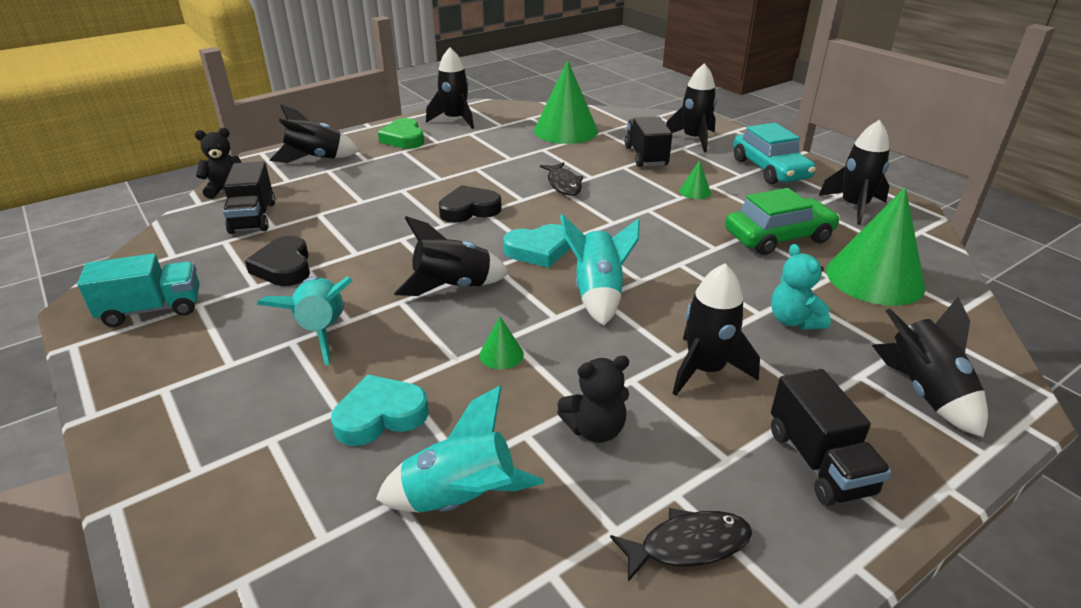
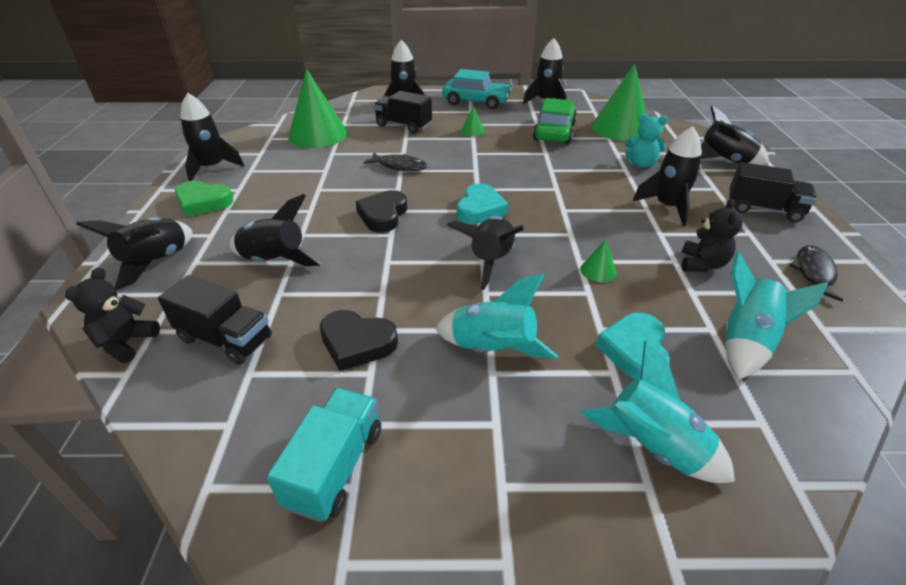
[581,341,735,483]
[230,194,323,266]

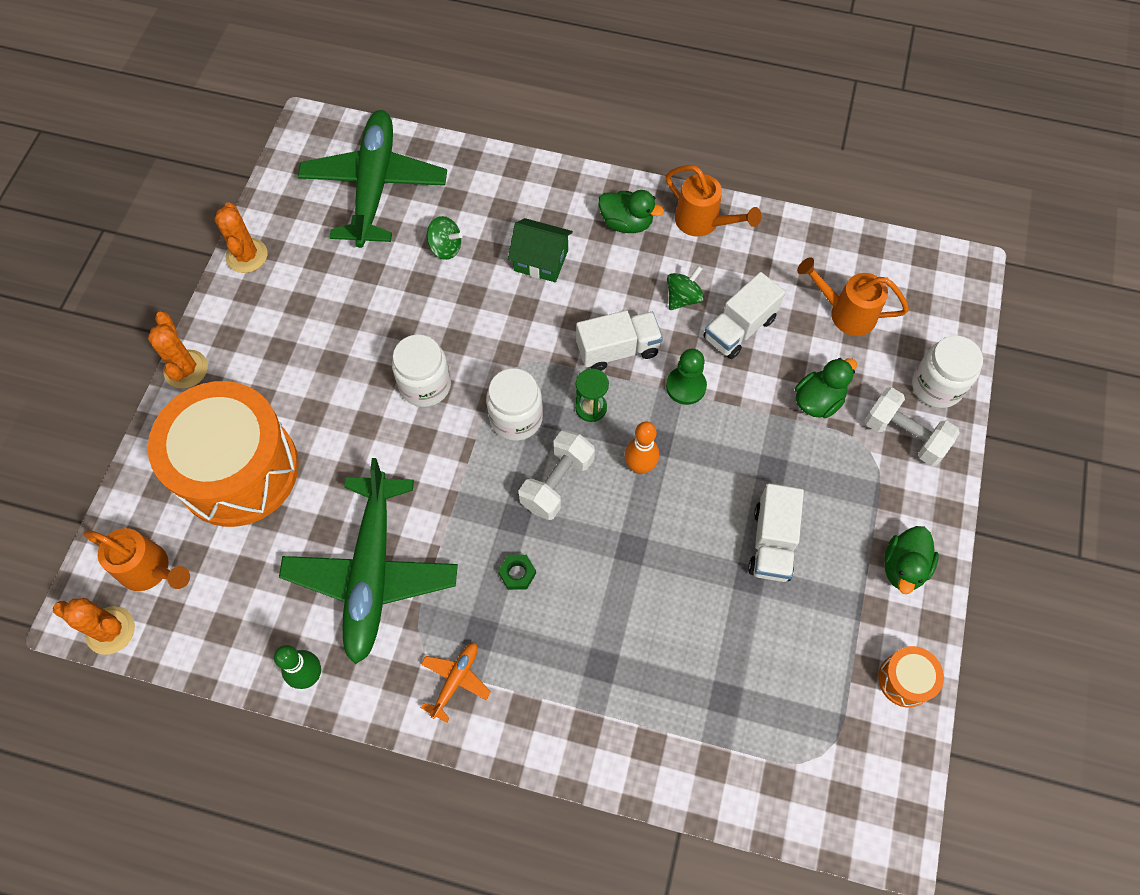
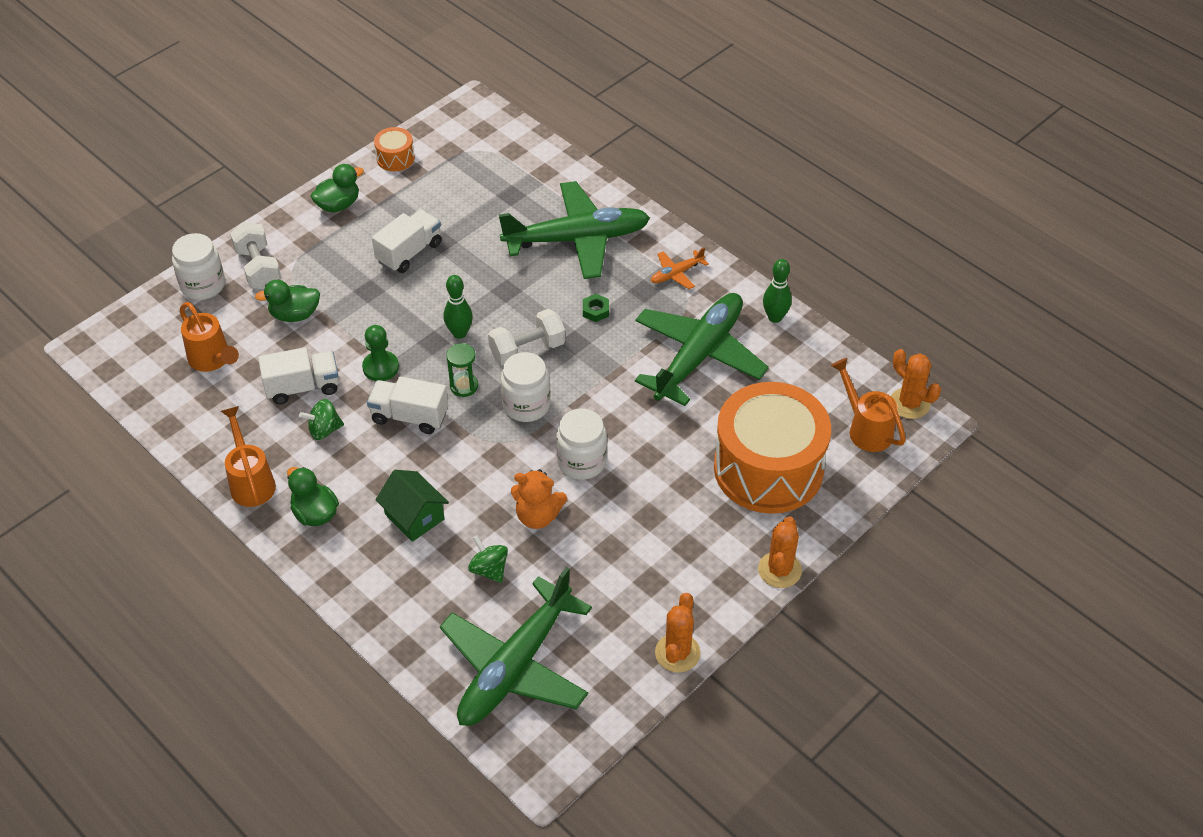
[444,275,473,339]
[499,181,650,279]
[511,469,567,529]

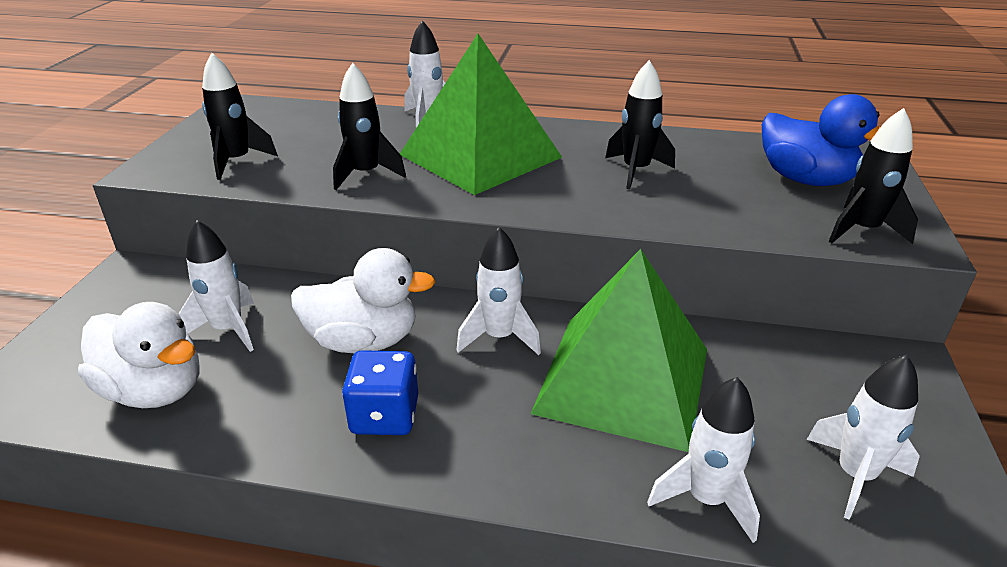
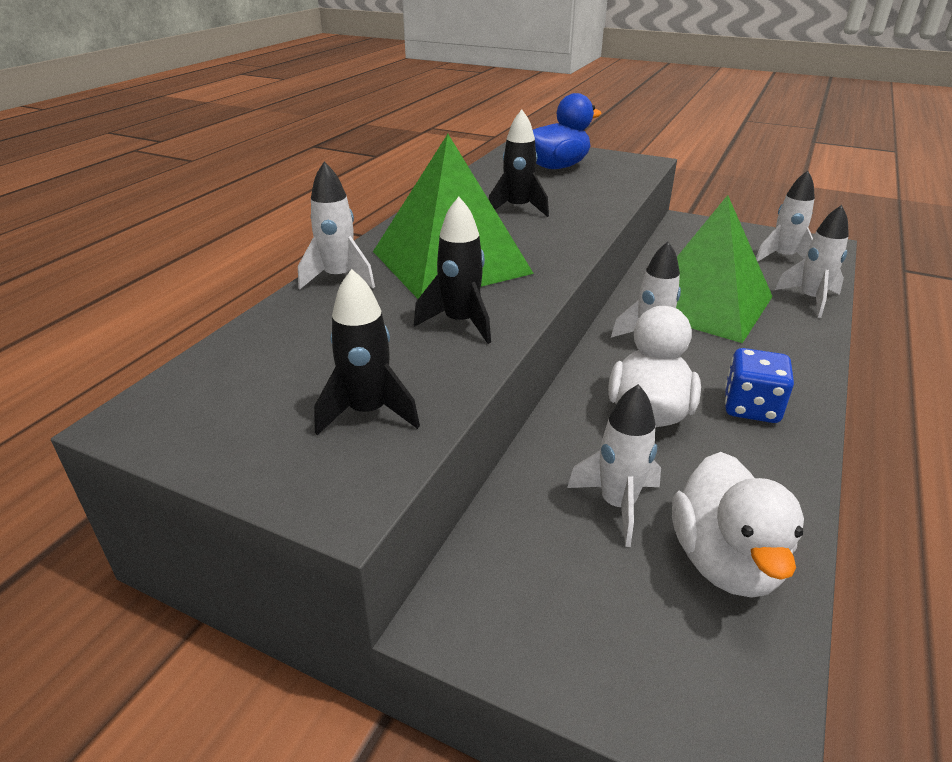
[672,452,804,598]
[828,108,918,244] (first image)

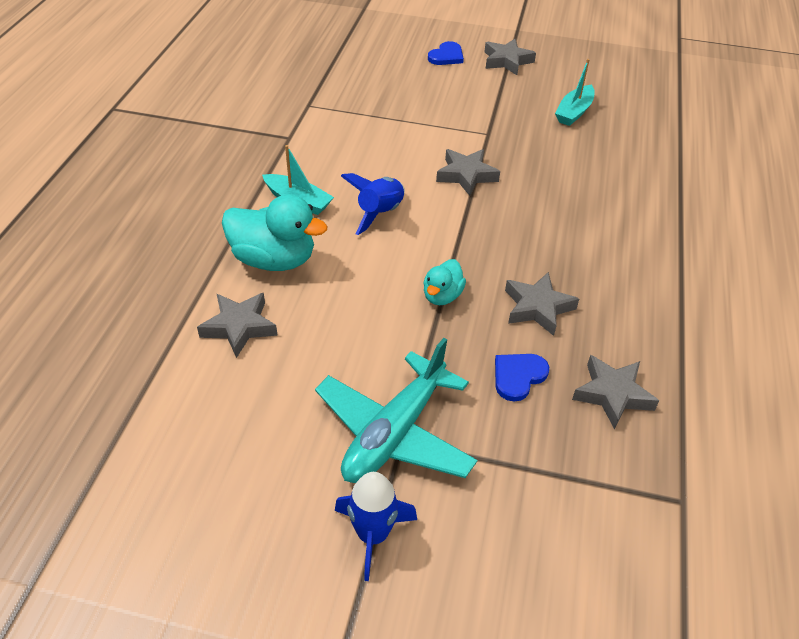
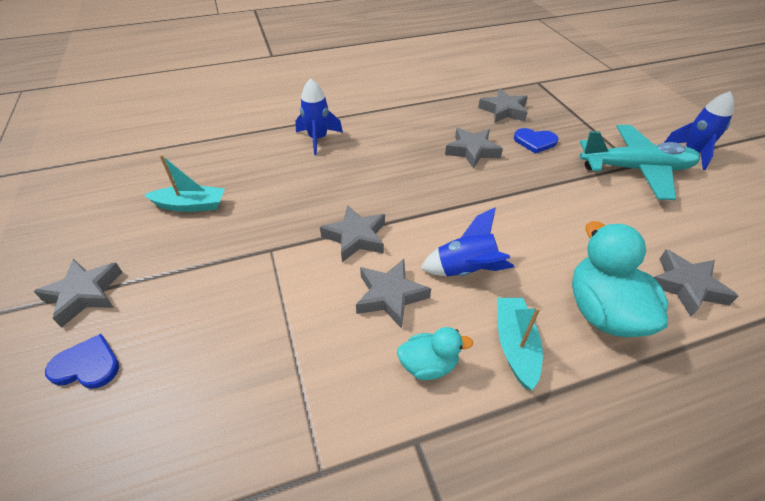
[397,327,473,380]
[296,78,343,155]
[356,259,431,329]

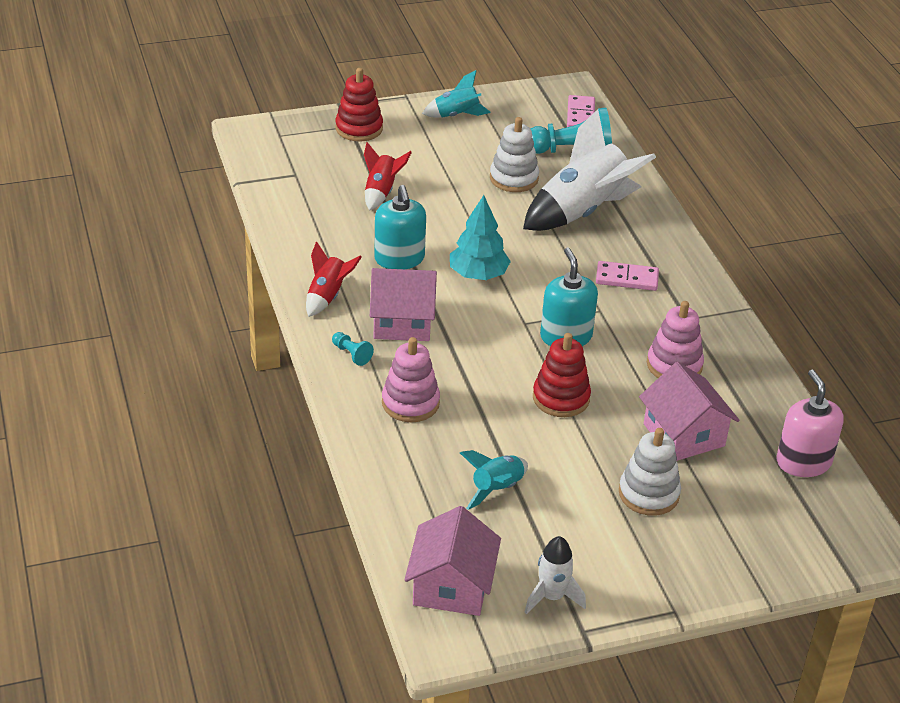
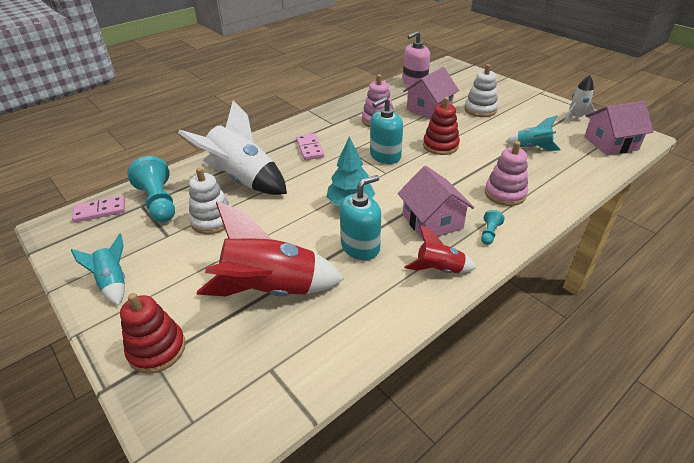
[196,201,344,297]

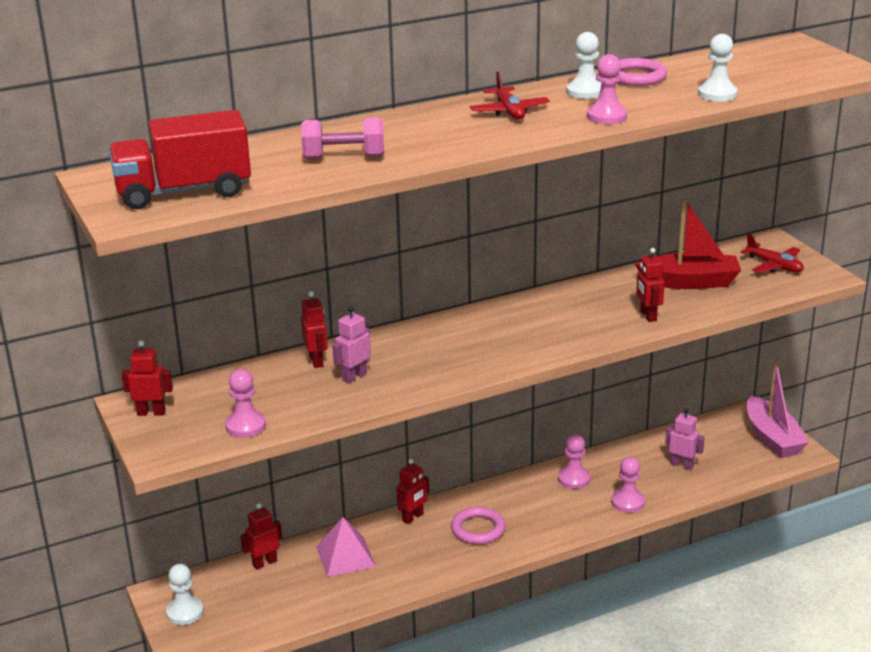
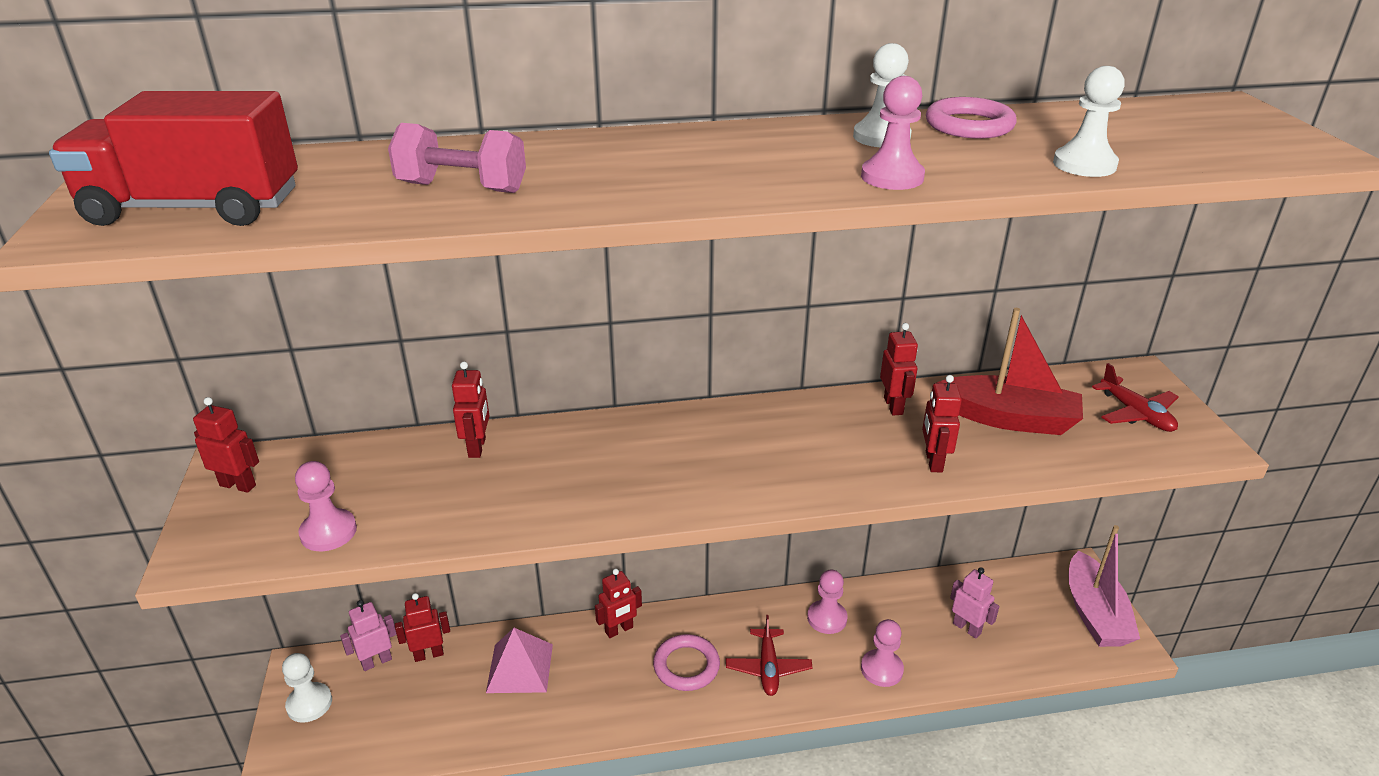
[340,600,397,671]
[726,615,813,696]
[880,323,918,415]

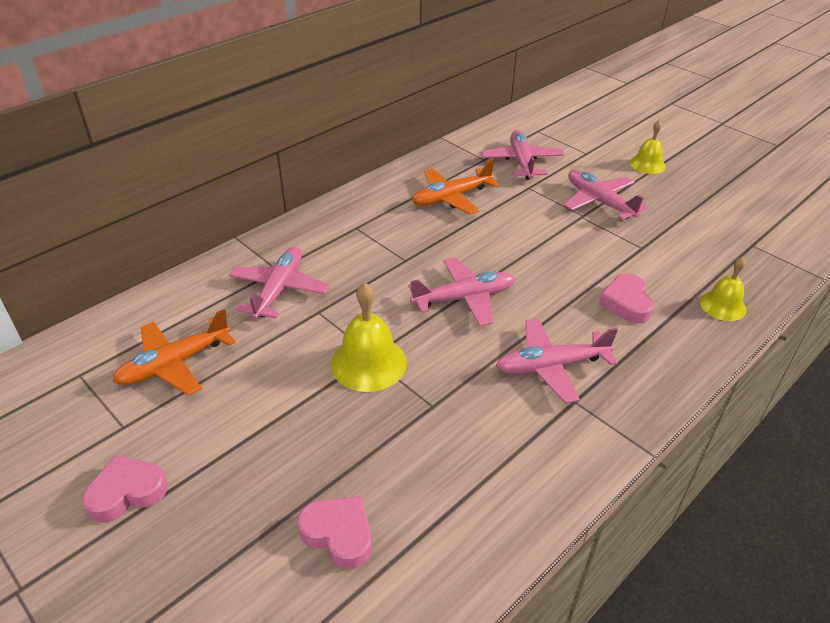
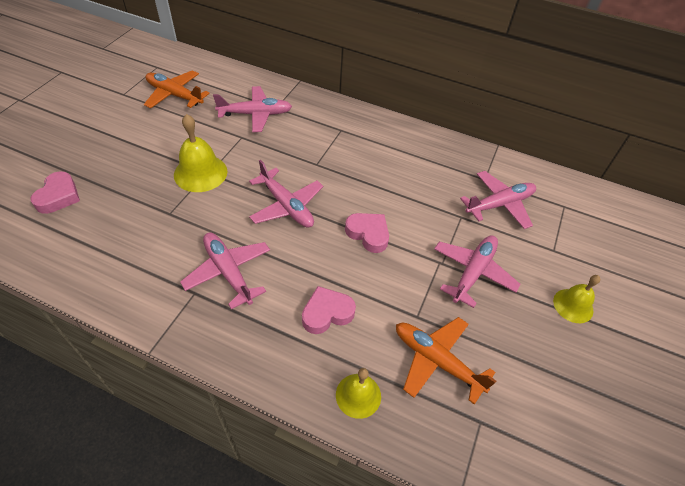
[345,213,389,253]
[396,317,496,404]

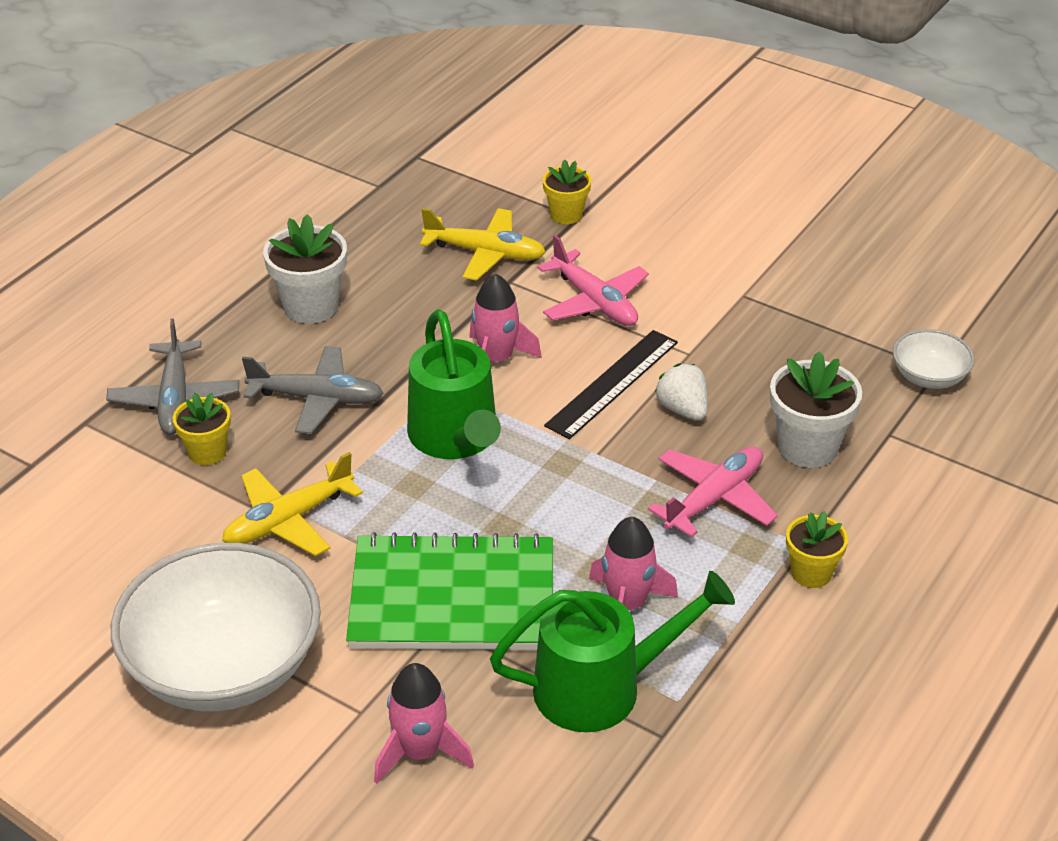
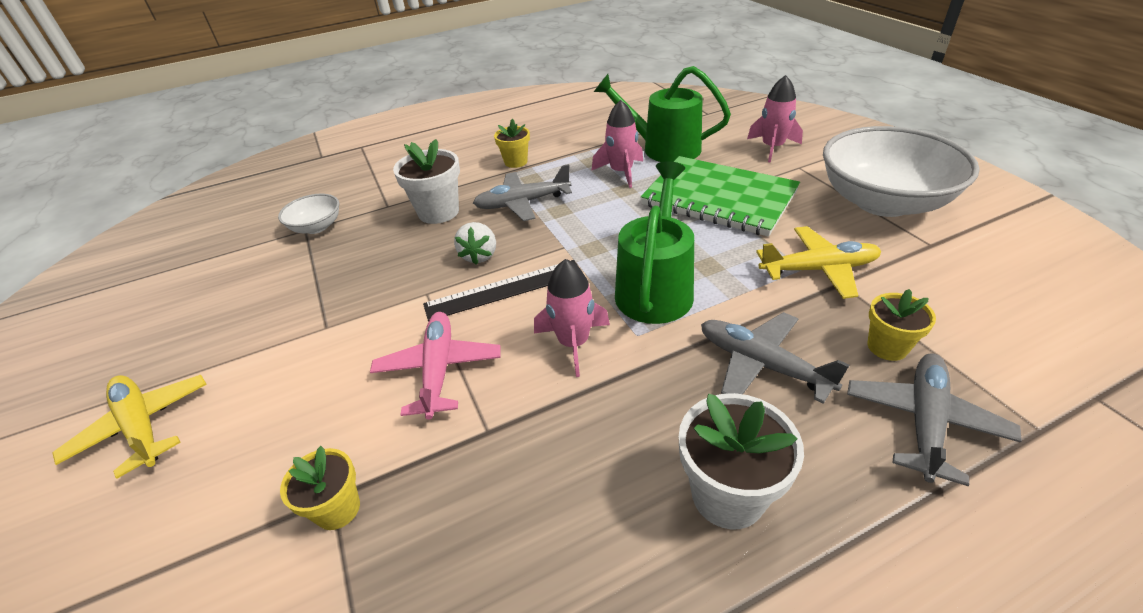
[52,375,207,479]
[473,164,572,221]

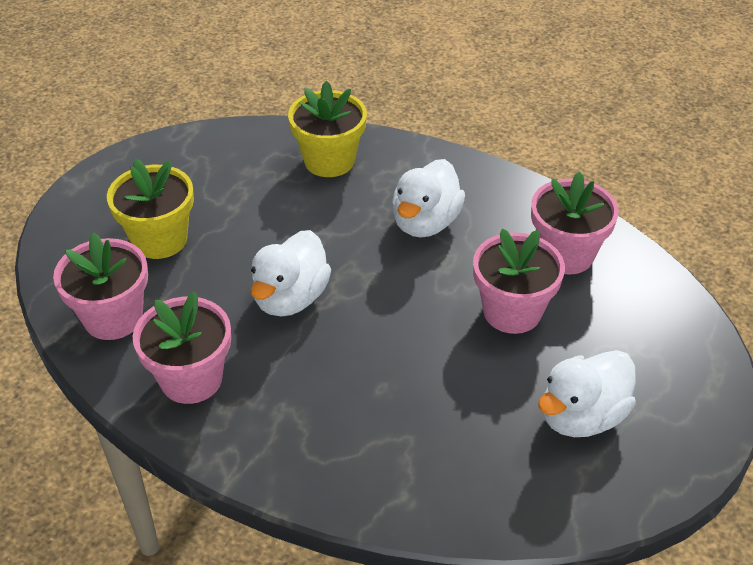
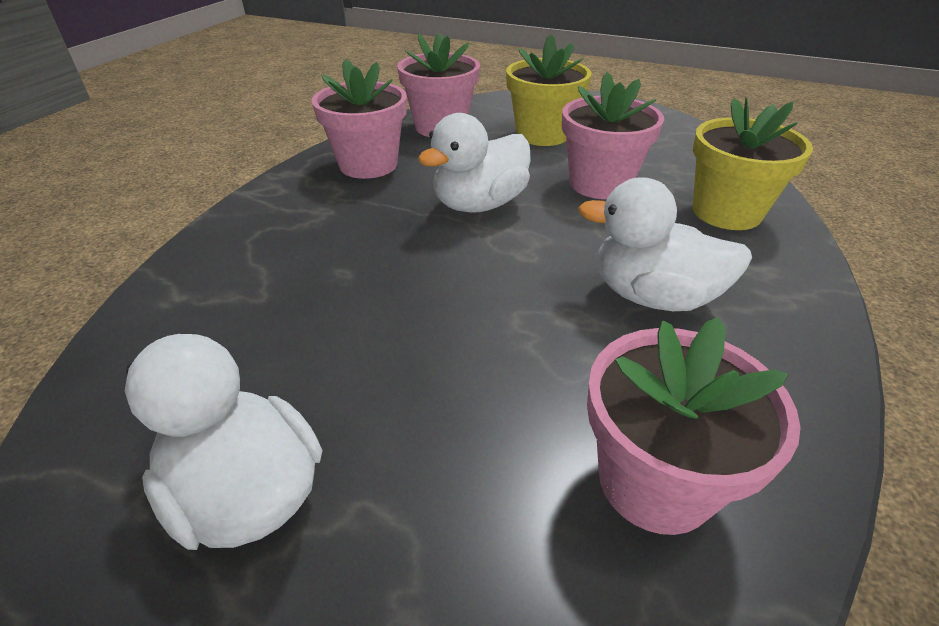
[418,113,531,213]
[562,72,664,199]

